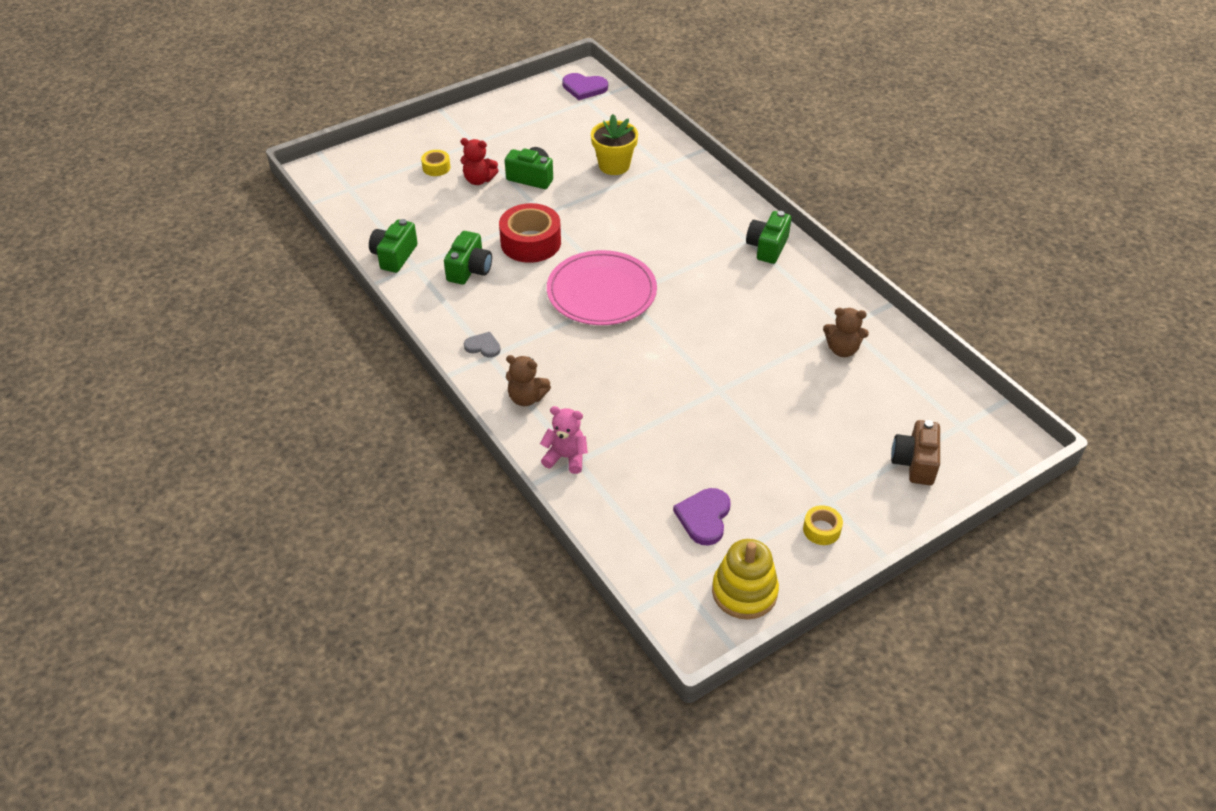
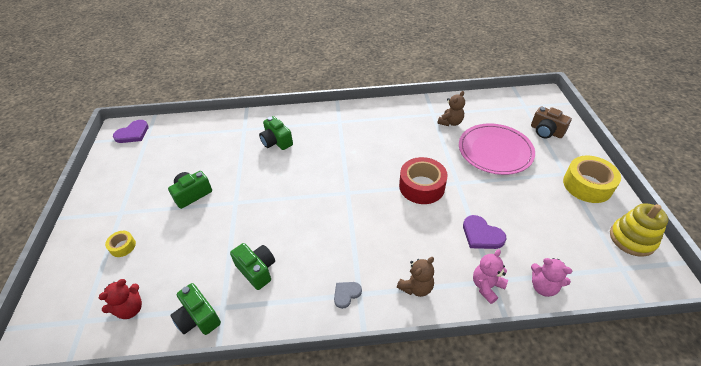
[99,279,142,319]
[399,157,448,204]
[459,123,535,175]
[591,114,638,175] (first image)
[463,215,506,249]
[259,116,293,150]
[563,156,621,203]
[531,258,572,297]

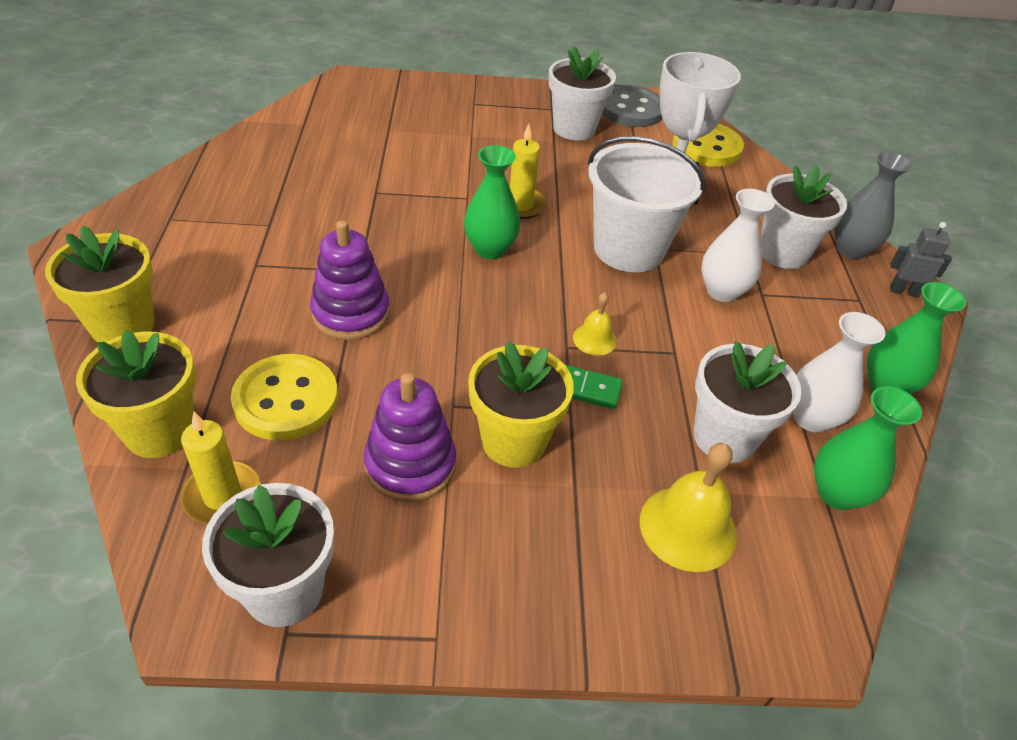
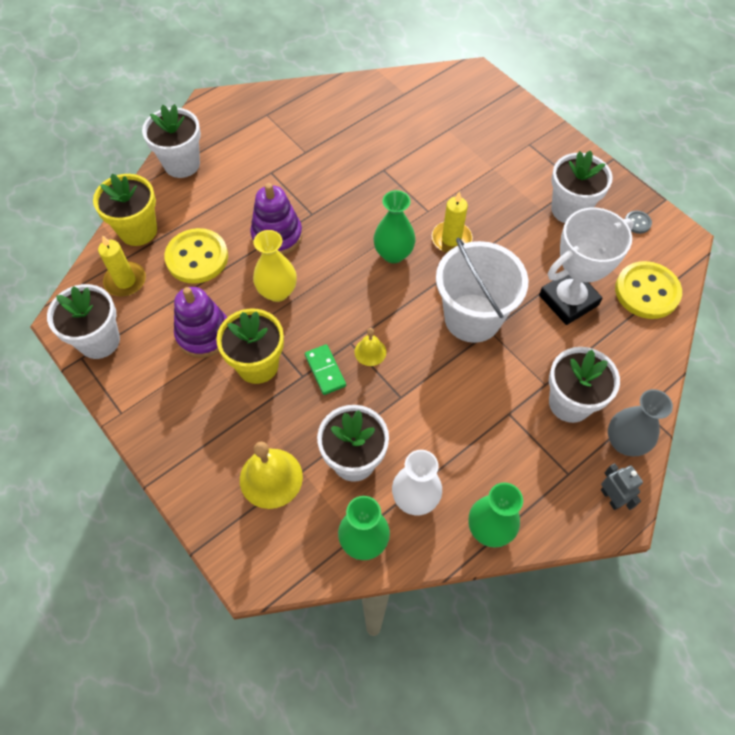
[142,104,201,178]
[625,211,652,234]
[701,189,775,302] (first image)
[253,230,297,302]

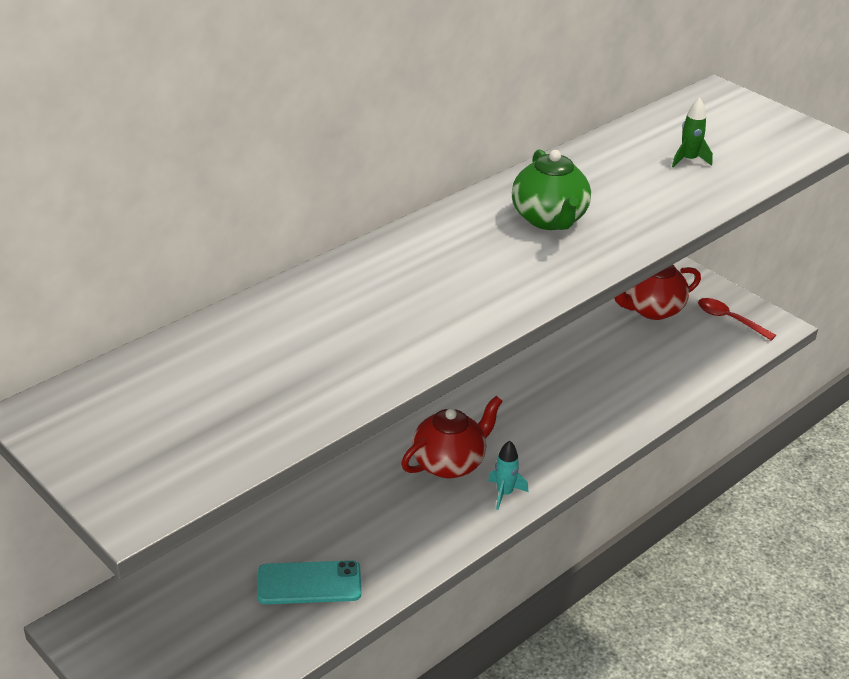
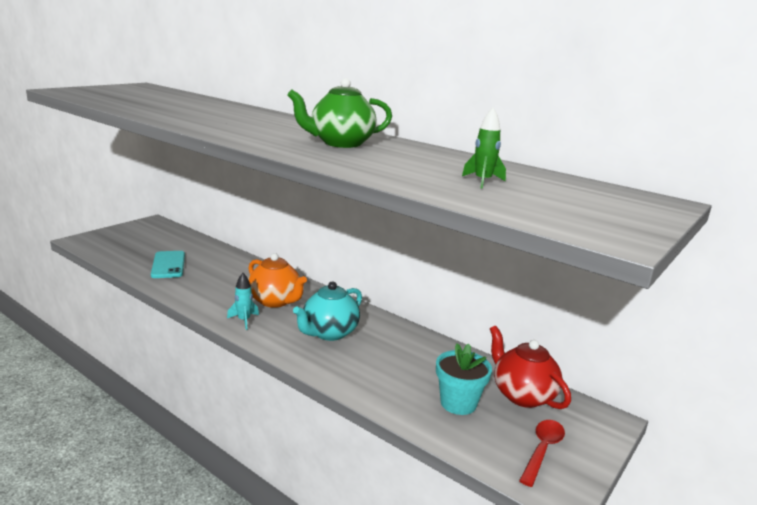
[248,253,307,308]
[293,282,362,341]
[436,343,492,415]

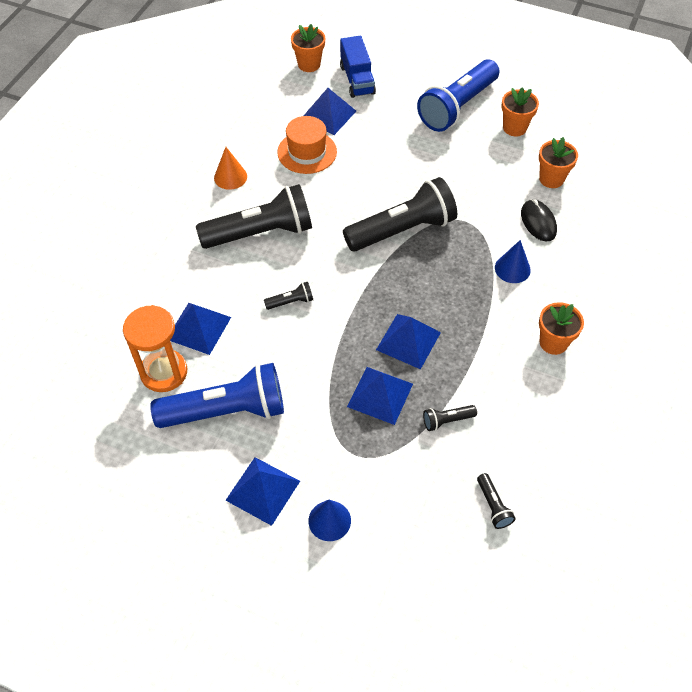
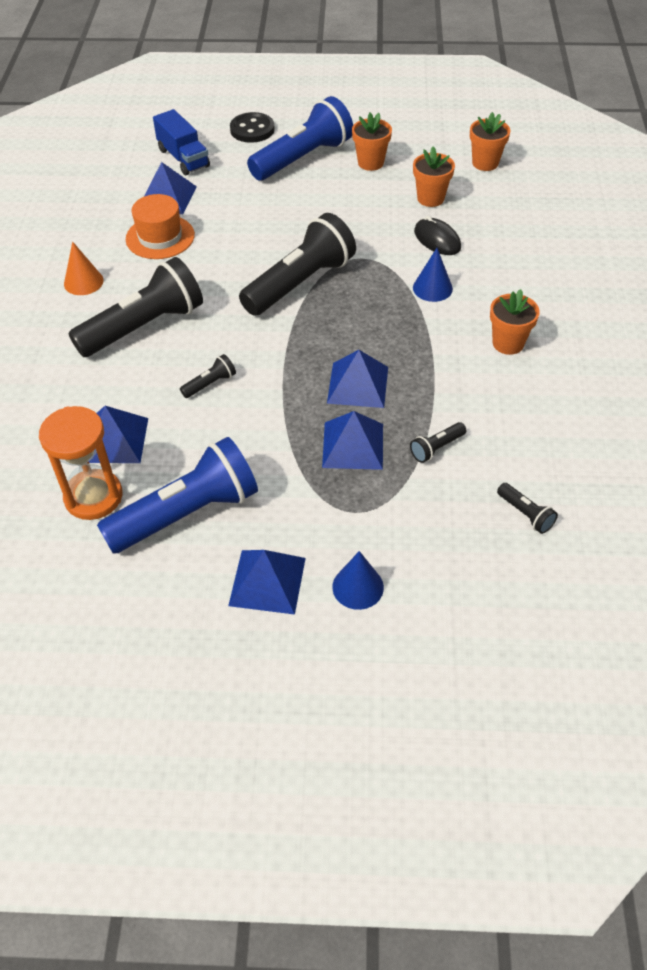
[470,112,511,171]
[247,96,353,180]
[230,112,275,143]

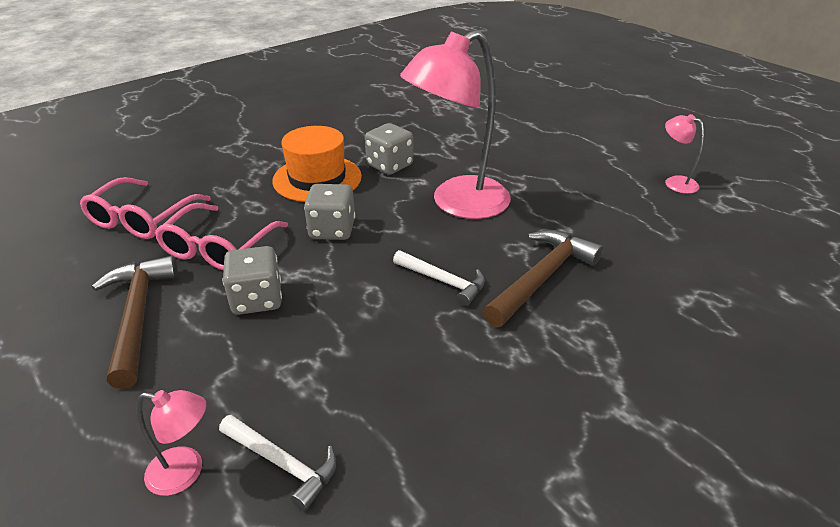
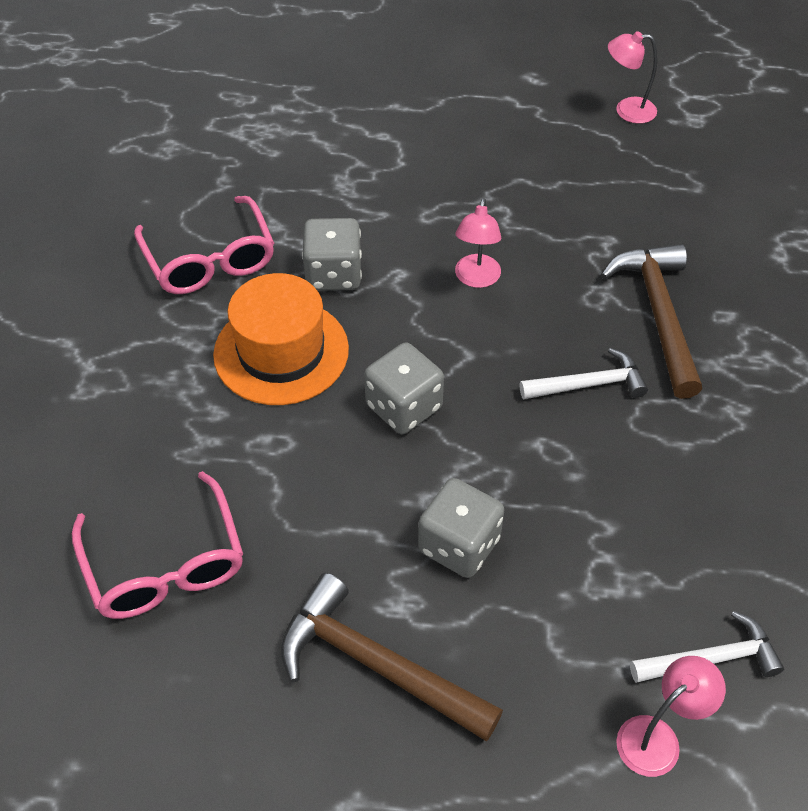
[134,196,274,294]
[455,198,501,288]

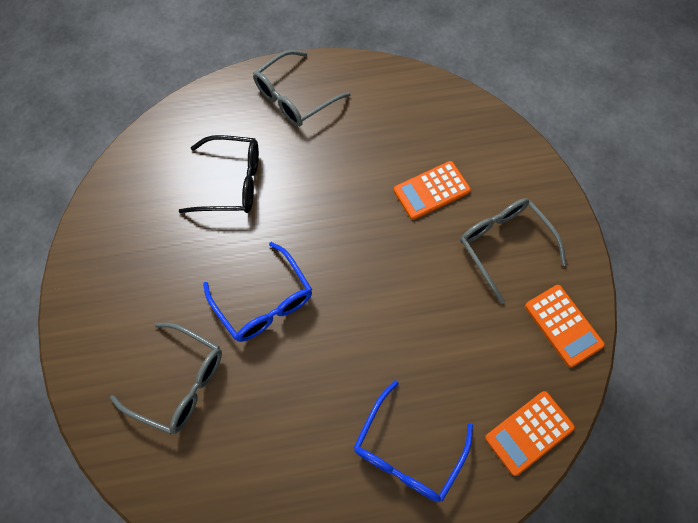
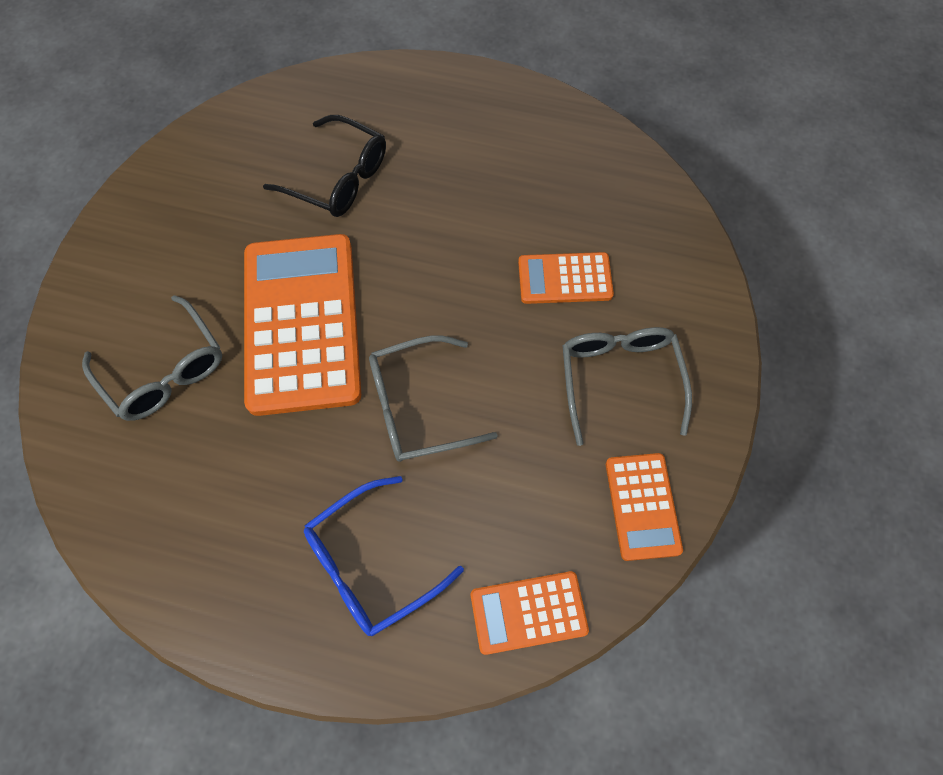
[244,234,361,416]
[369,336,498,462]

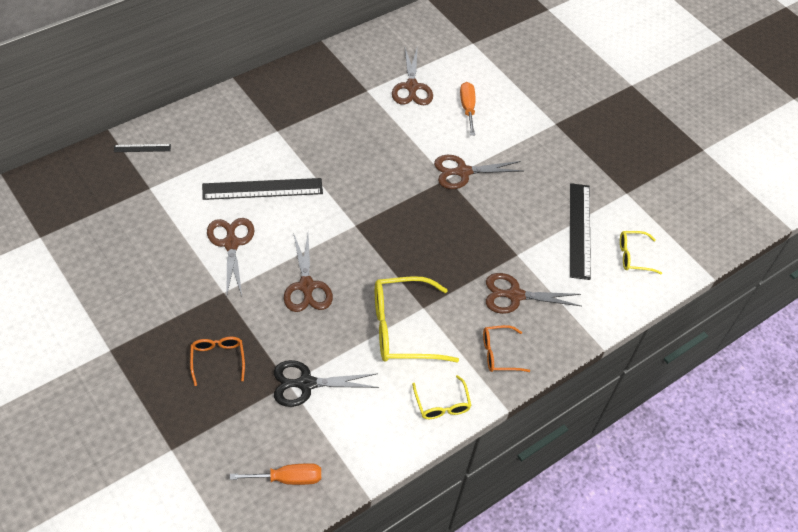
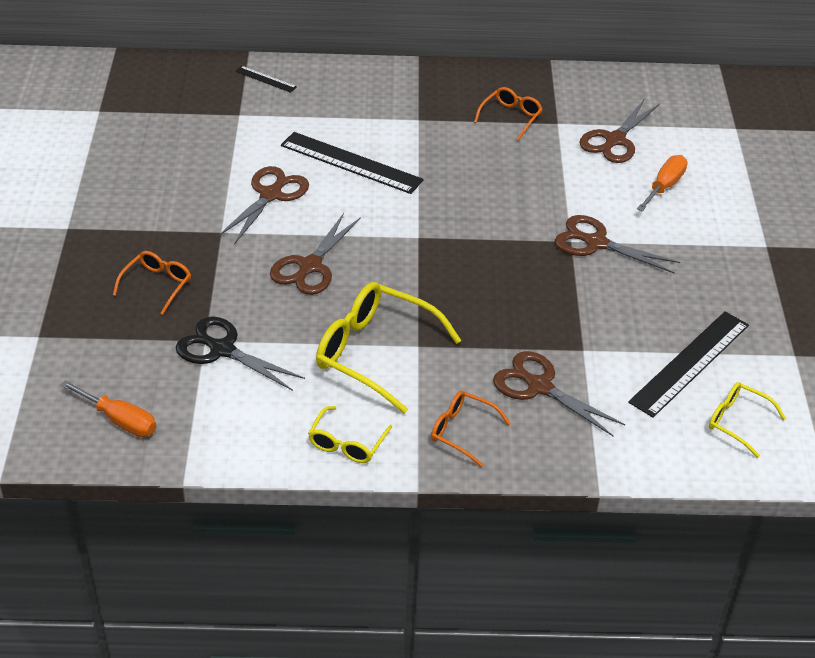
[474,87,543,140]

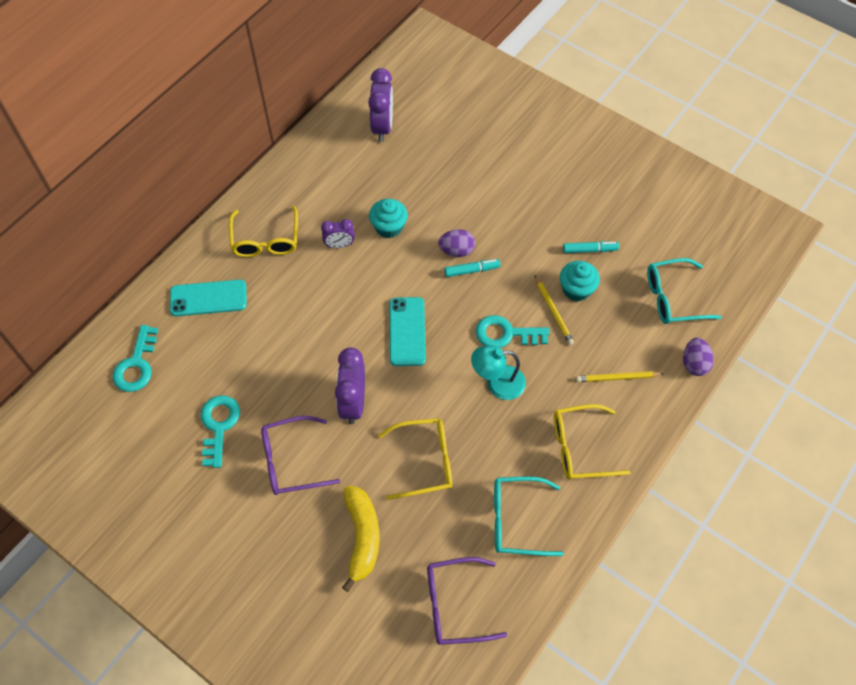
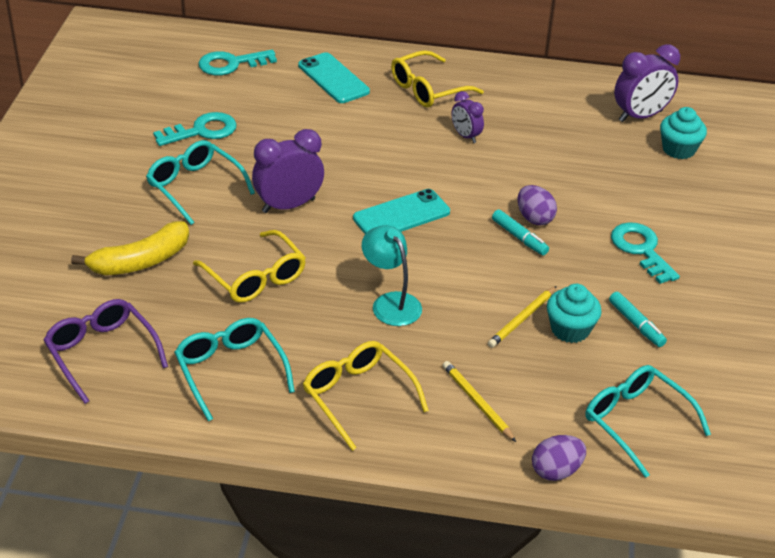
[146,140,255,225]
[660,107,707,159]
[611,222,680,284]

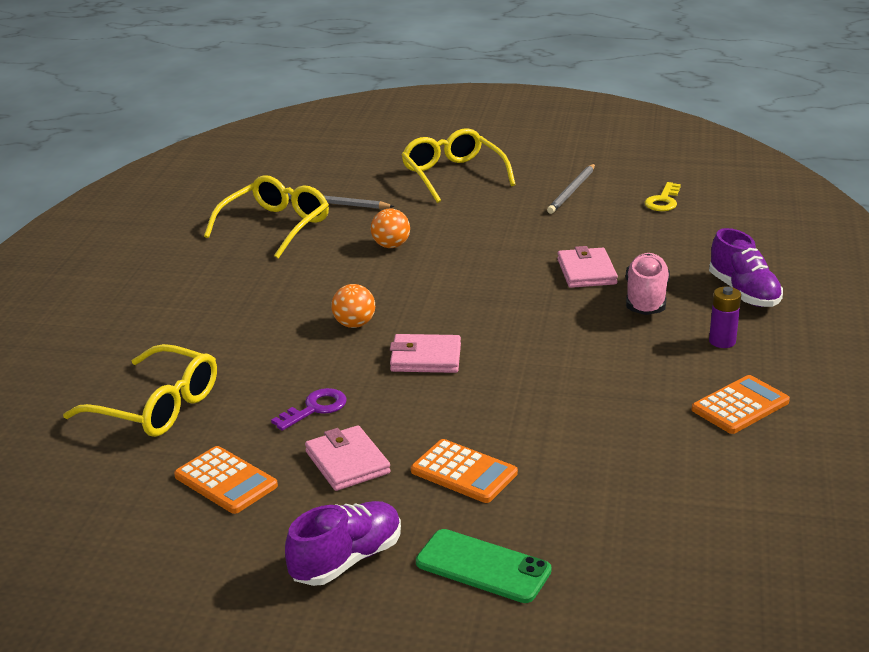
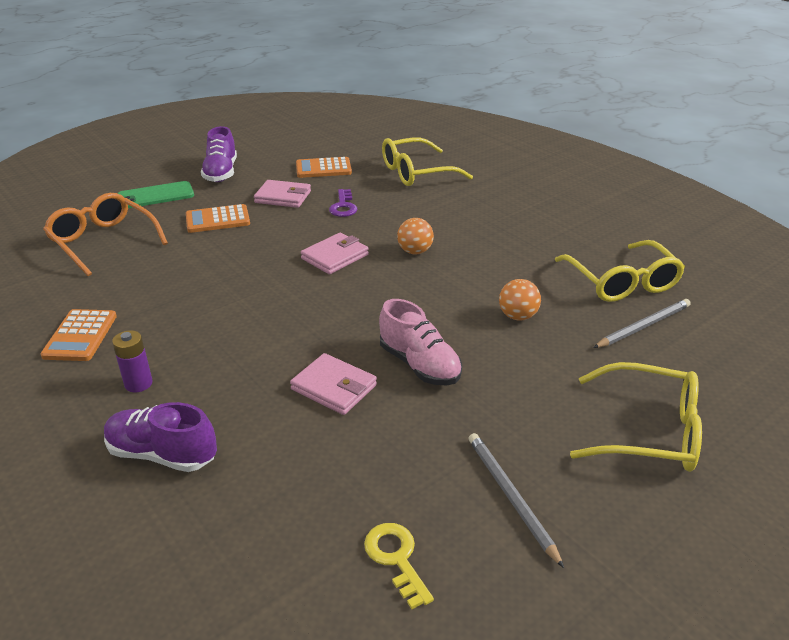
[379,299,462,386]
[43,193,168,276]

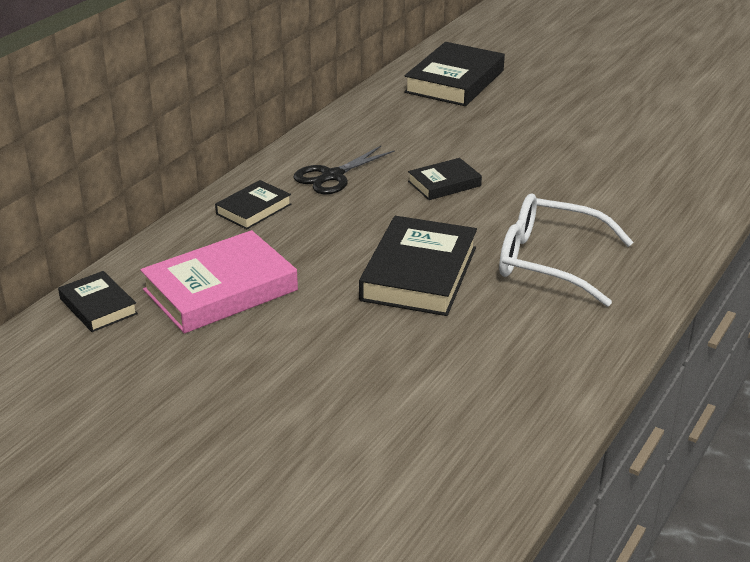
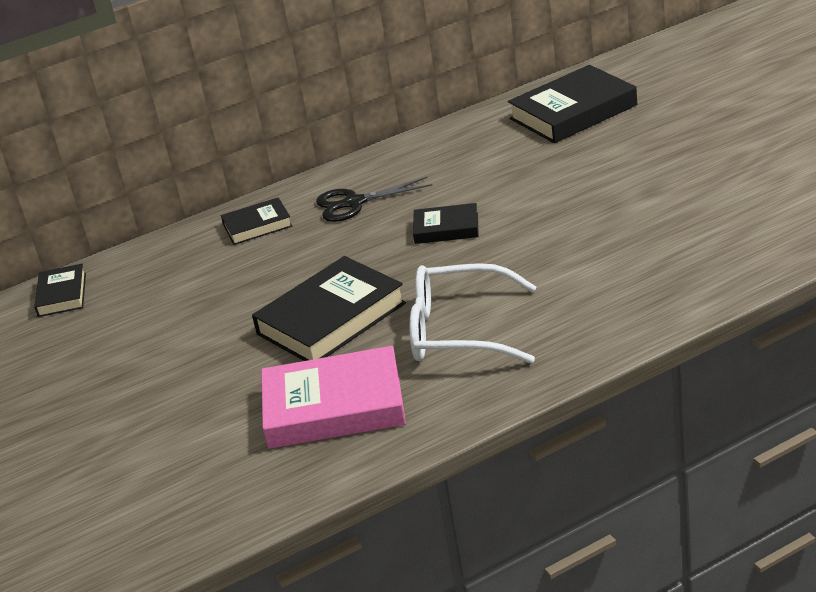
[261,346,406,449]
[410,263,536,364]

